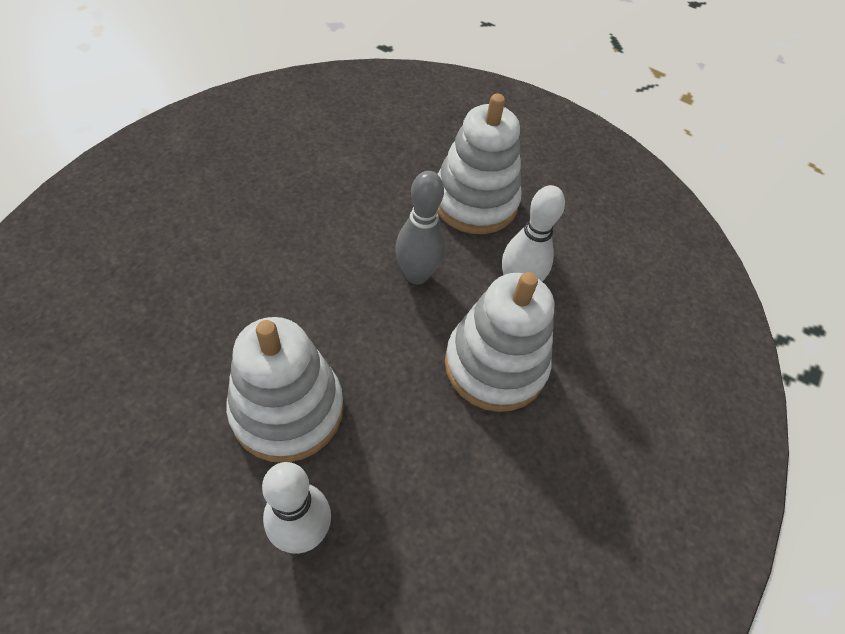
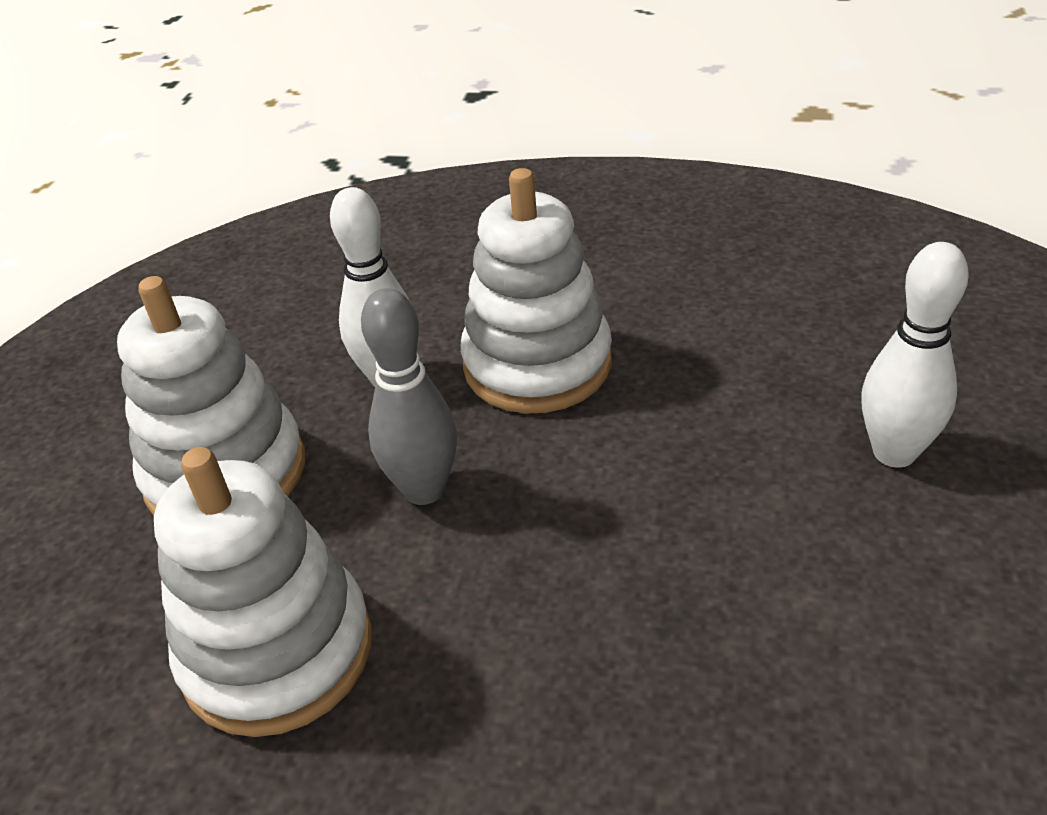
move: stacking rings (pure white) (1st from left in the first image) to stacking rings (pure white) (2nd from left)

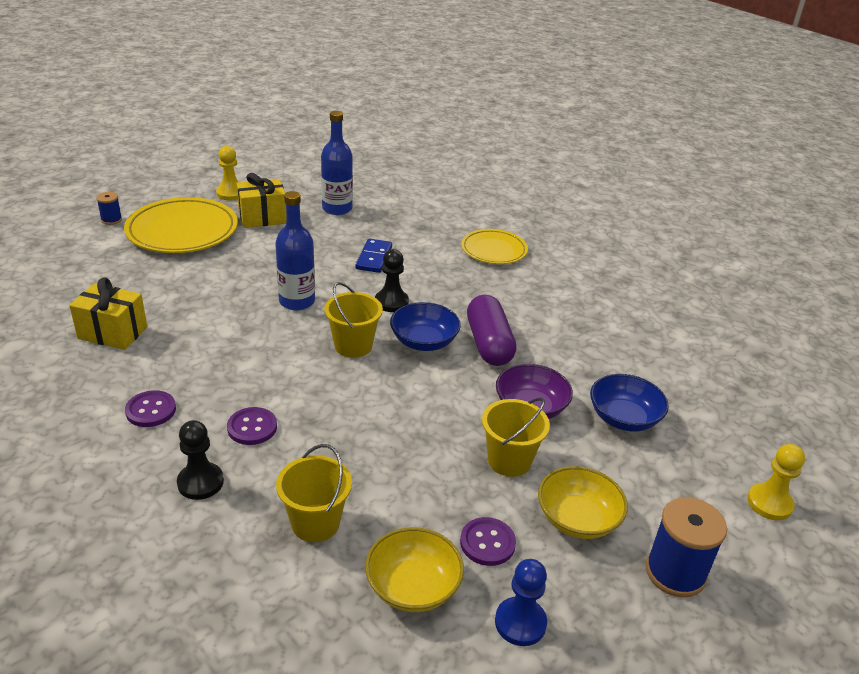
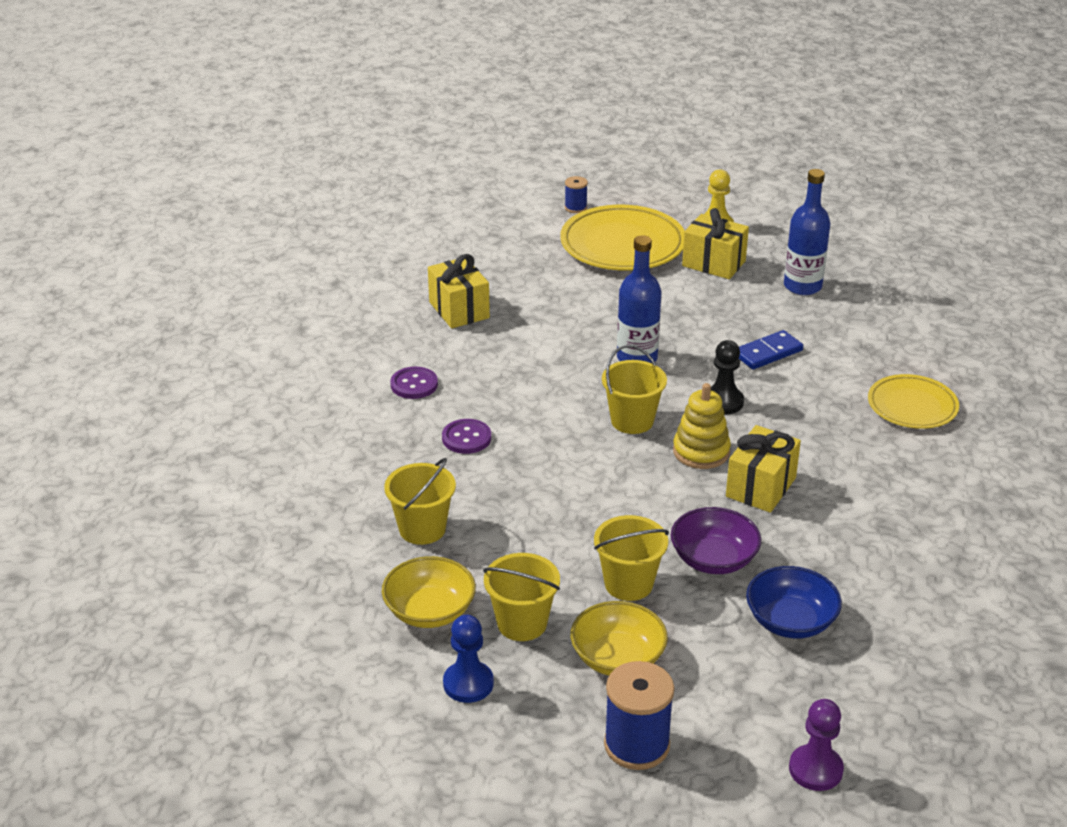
delete: chess pawn (jet-black) (1st from left)
replace: shirt button (violet) (3rd from left) to bucket (yellow) (2nd from left); serving bowl (blue) (1st from left) to stacking rings (yellow); pill (violet) to present (yellow) (3rd from left)
recolor: chess pawn (yellow) (2nd from left) to chess pawn (violet)

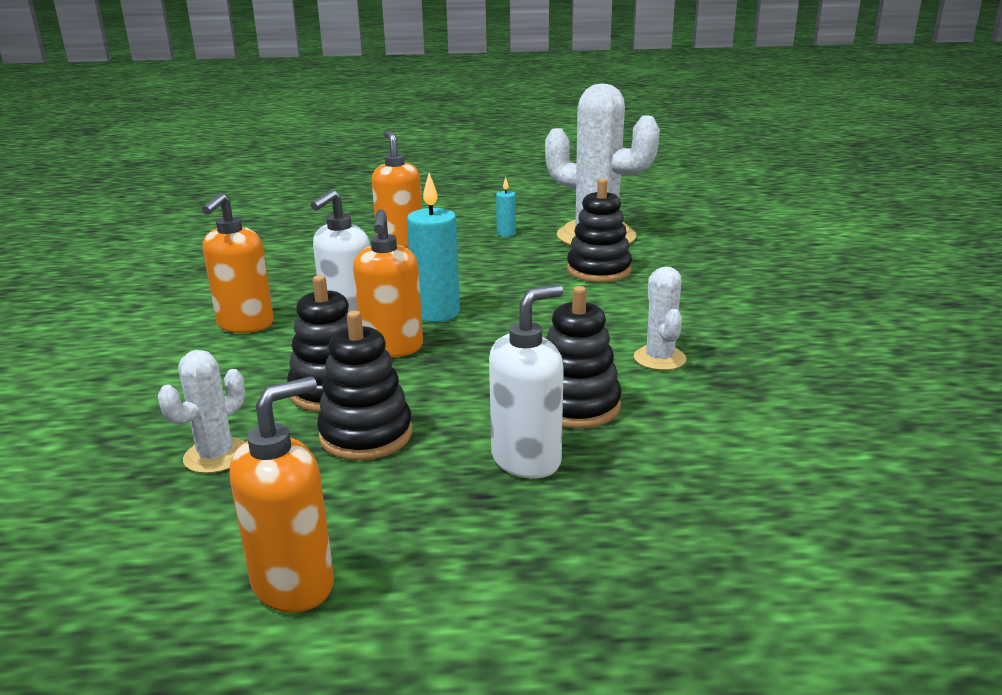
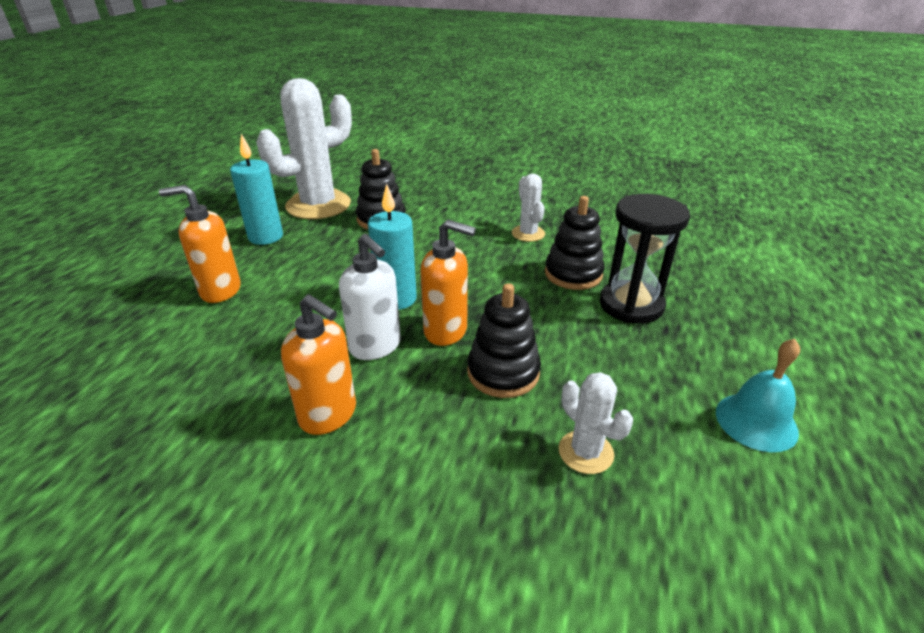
delete: stacking rings (jet-black) (2nd from left)
replace: pump bottle (pure white) (2nd from left) to hourglass (jet-black); pump bottle (bright orange) (2nd from left) to bell (aqua)
rotate: saguaro cactus (pure white) (3rd from left in the first image) 60 degrees clockwise
resize: candle (aqua) (2nd from left in the first image) x1.97

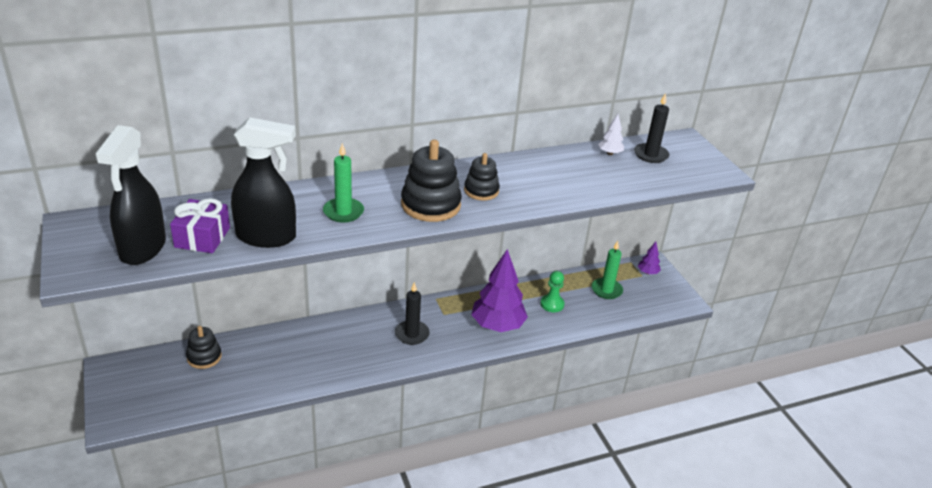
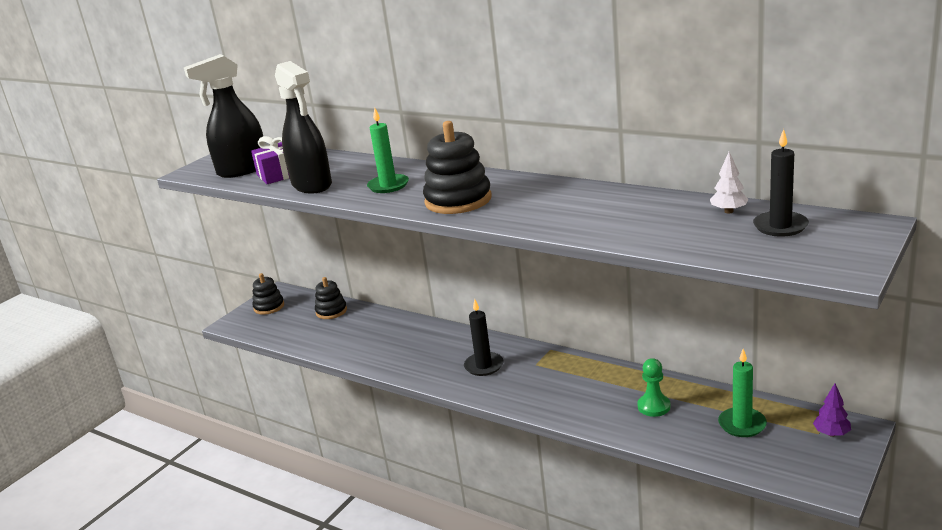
delete: fir tree (violet) (1st from left)
move: stacking rings (jet-black) (3rd from left in the first image) to stacking rings (jet-black) (1st from left)

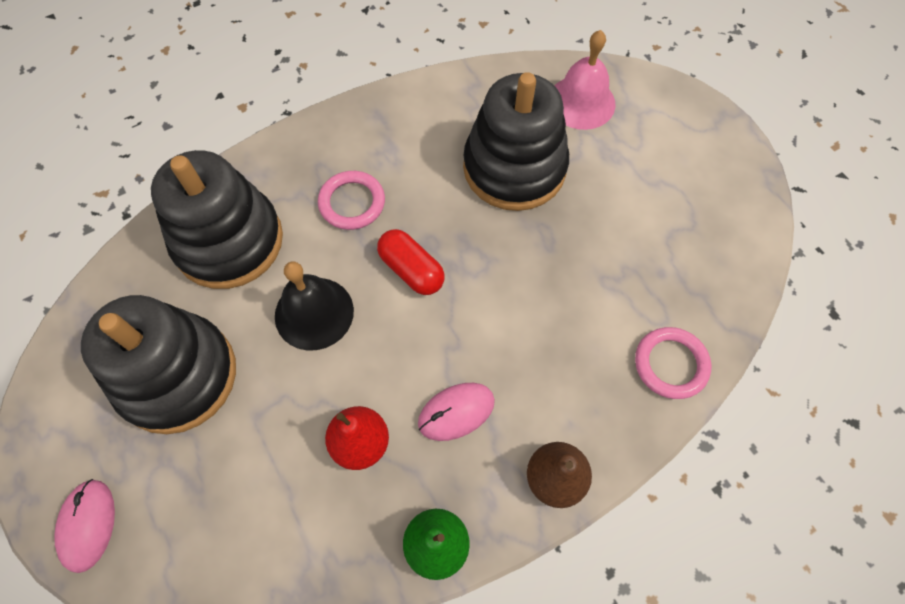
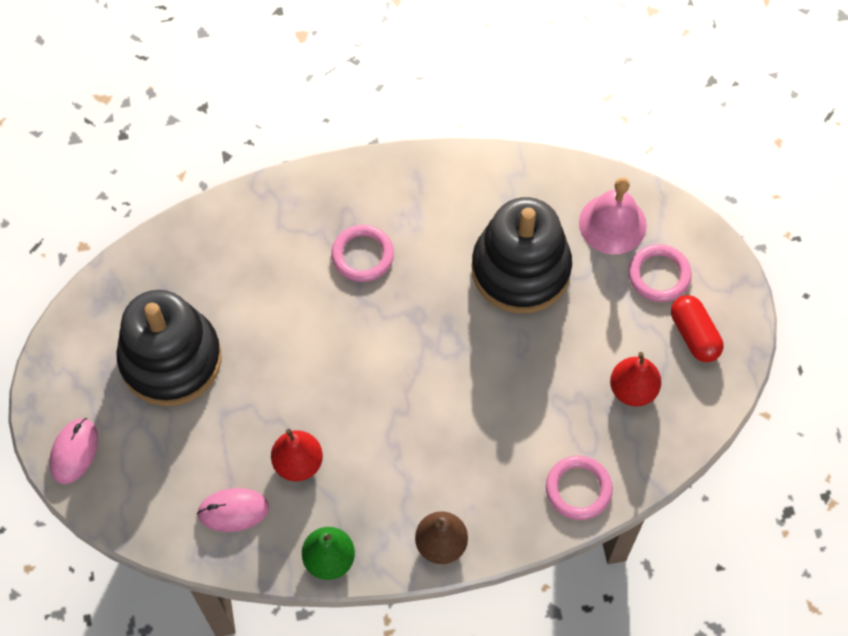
delete: stacking rings (jet-black) (2nd from left); bell (jet-black)
insert: pear fruit (red) (2nd from left); torus (rosy) (3rd from left)
move: computer mouse (rosy) (2nd from left); pill (red)

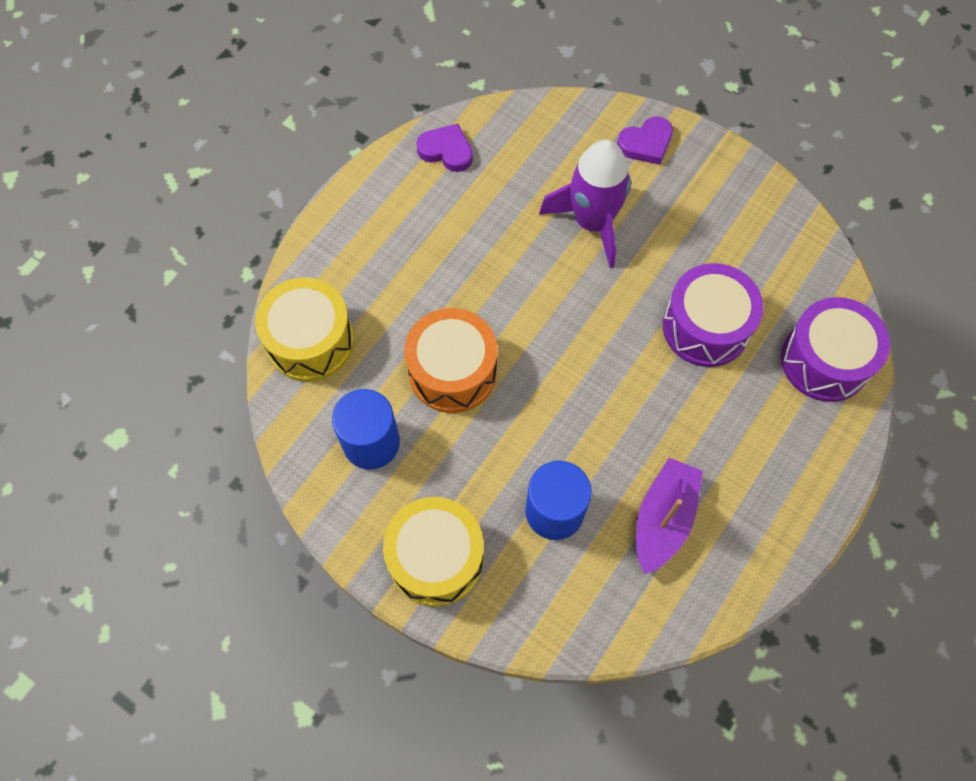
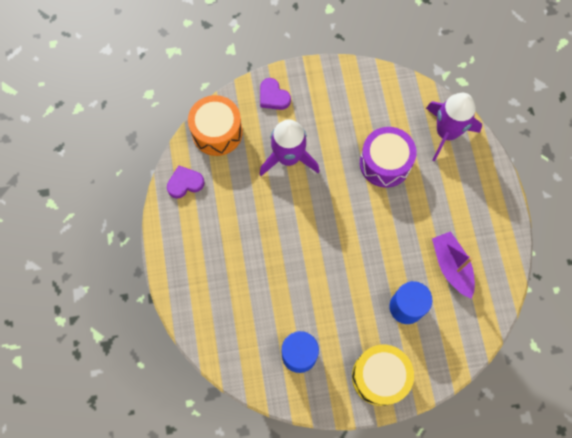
delete: snare drum (yellow) (1st from left)
move: snare drum (bright orange)
replace: snare drum (violet) (2nd from left) to rocket (violet) (2nd from left)
rotate: heart (violet) (2nd from left) 120 degrees clockwise

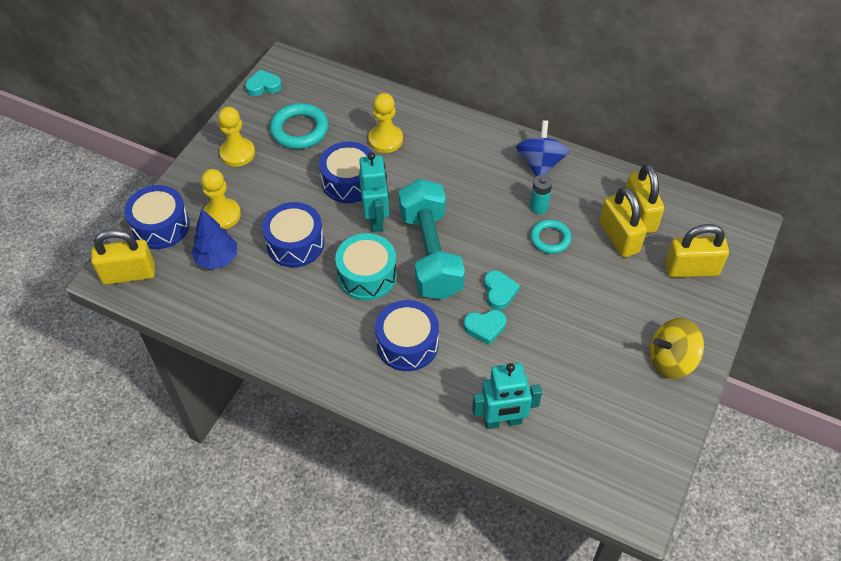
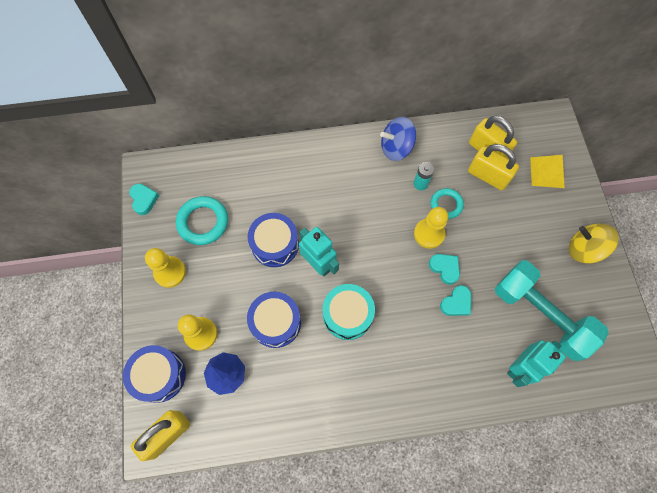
delete: snare drum (blue) (4th from left)
move: chess pawn (yellow) (3rd from left); free weight (aqua)
replace: small lock (yellow) (4th from left) to pyramid shape (yellow)
rotate: heart (aqua) (1st from left) 120 degrees clockwise; whirligig (blue) 75 degrees counterclockwise; whirligig (yellow) 75 degrees clockwise

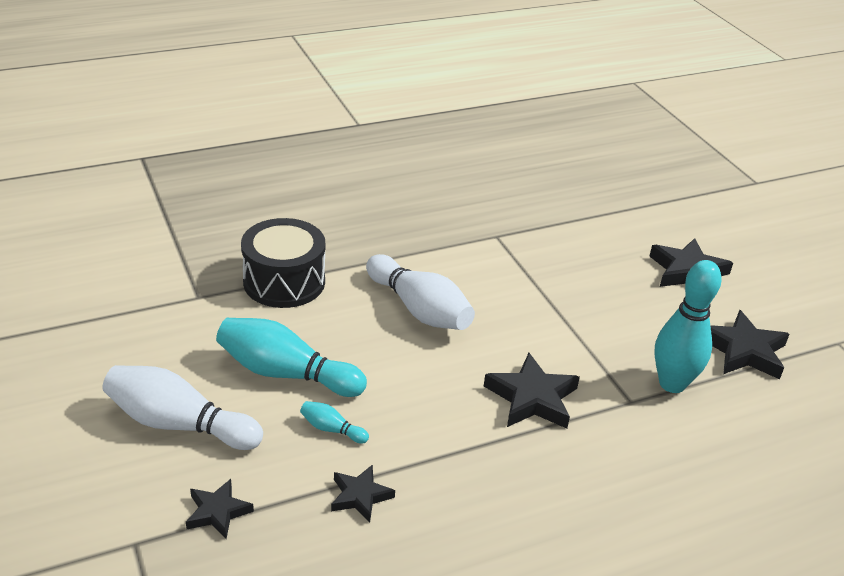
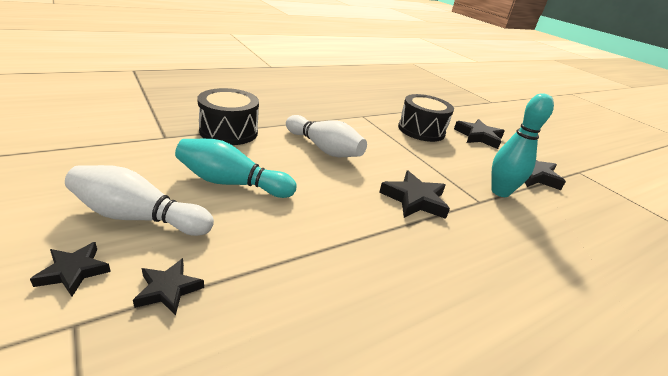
delete: skittle (aqua) (2nd from left)
insert: snare drum (jet-black) (2nd from left)
move: five-pointed star (jet-black) (2nd from left in the first image) to five-pointed star (jet-black) (1st from left)

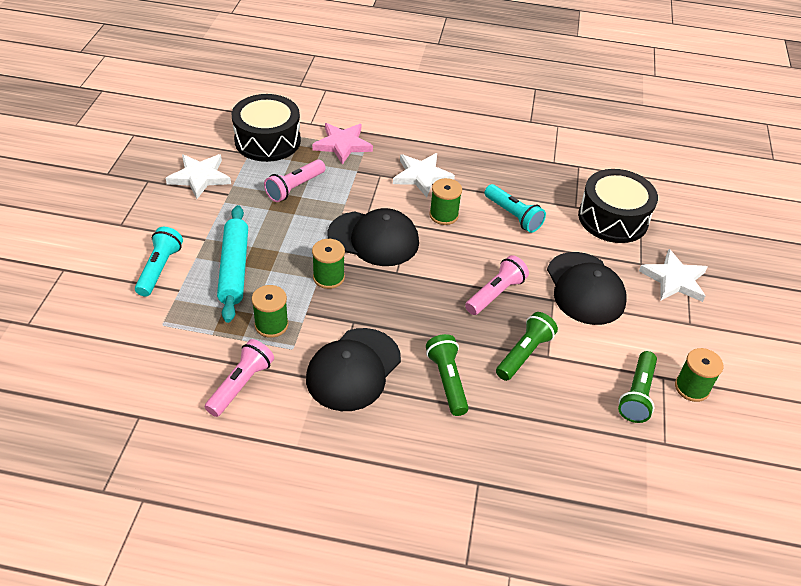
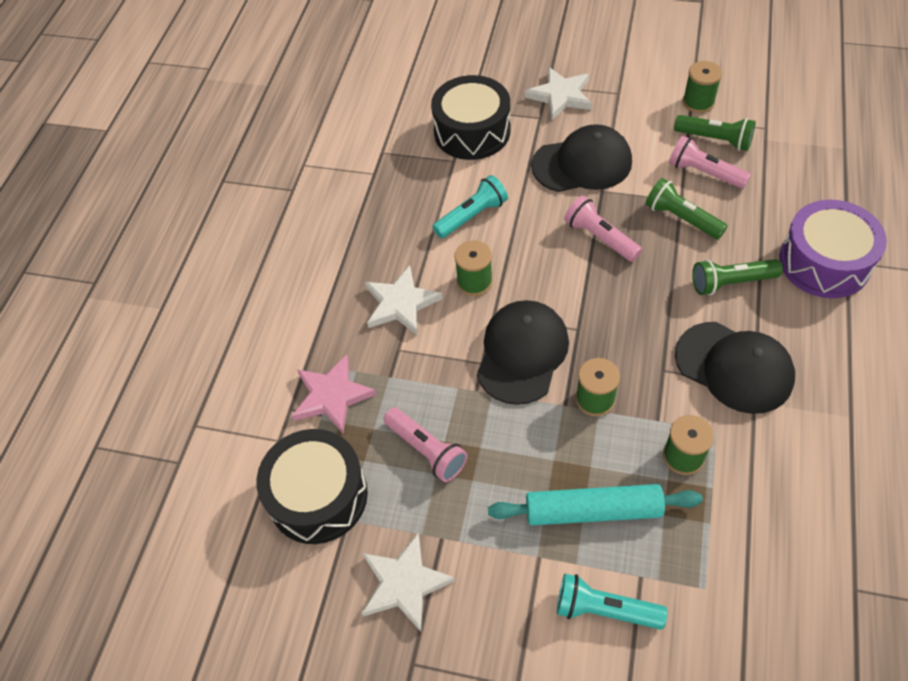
insert: snare drum (violet)
move: pocket torch (rosy) (1st from left in the first image) to pocket torch (rosy) (3rd from left)

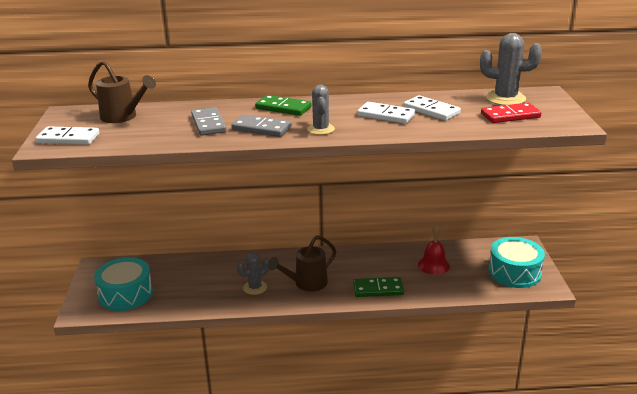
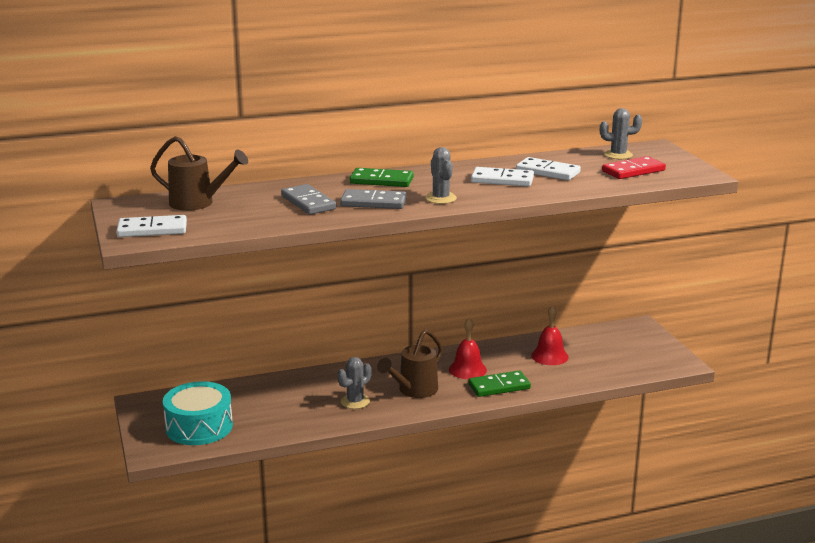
delete: snare drum (aqua) (2nd from left)
insert: bell (red) (1st from left)
resize: saguaro cactus (gray) (3rd from left) x0.65

